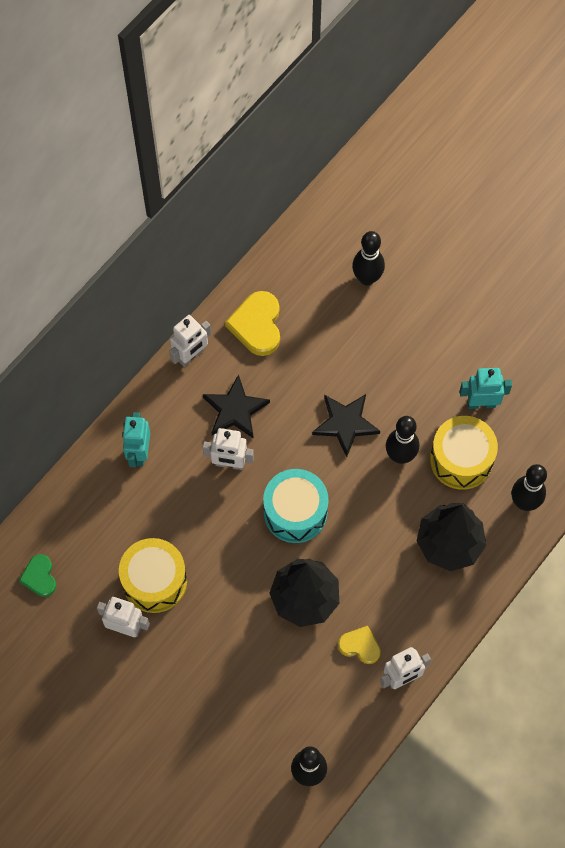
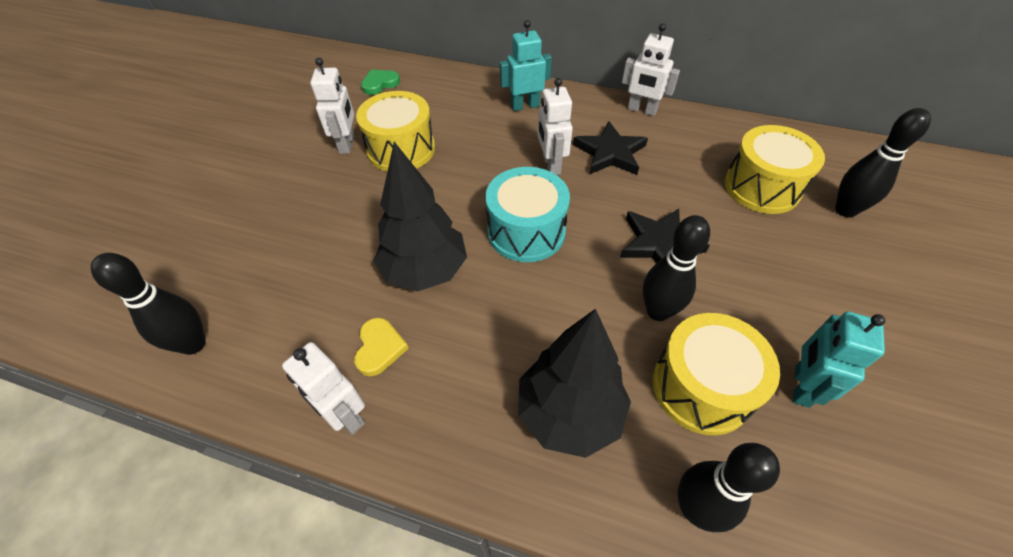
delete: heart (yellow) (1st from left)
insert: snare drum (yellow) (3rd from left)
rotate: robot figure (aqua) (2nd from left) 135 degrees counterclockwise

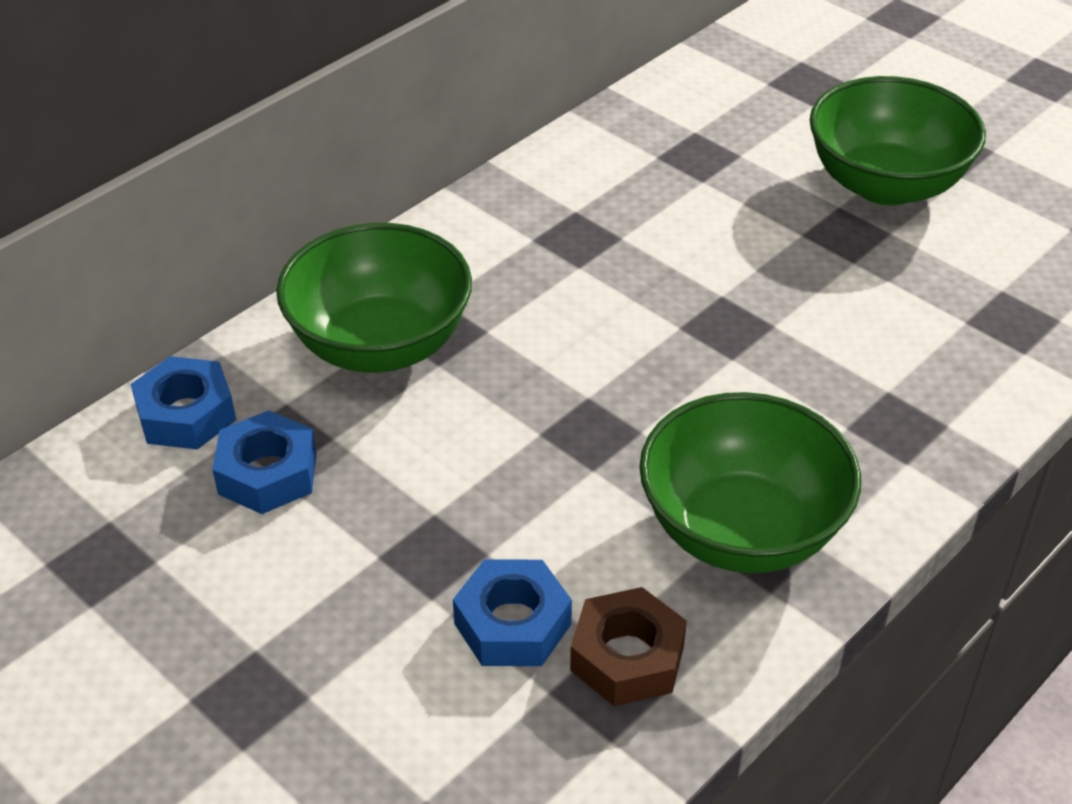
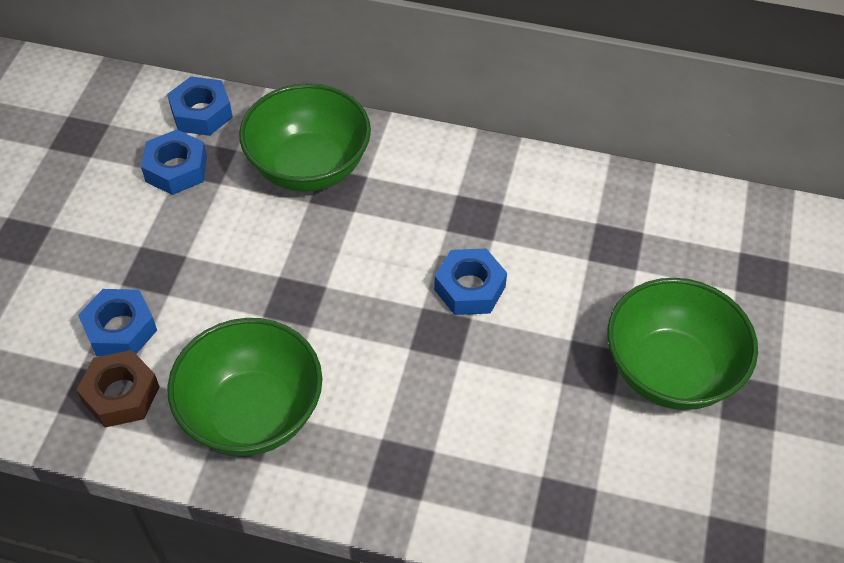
insert: hex nut (blue) (4th from left)

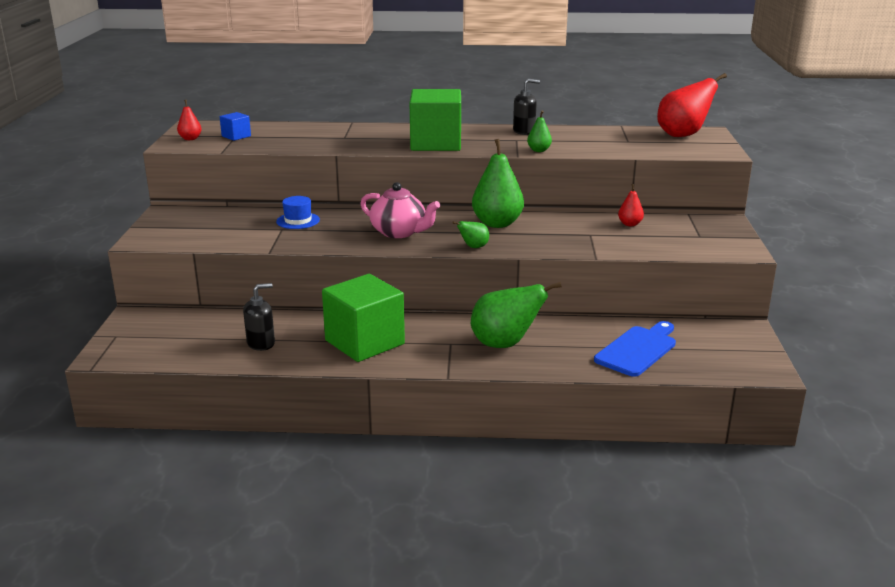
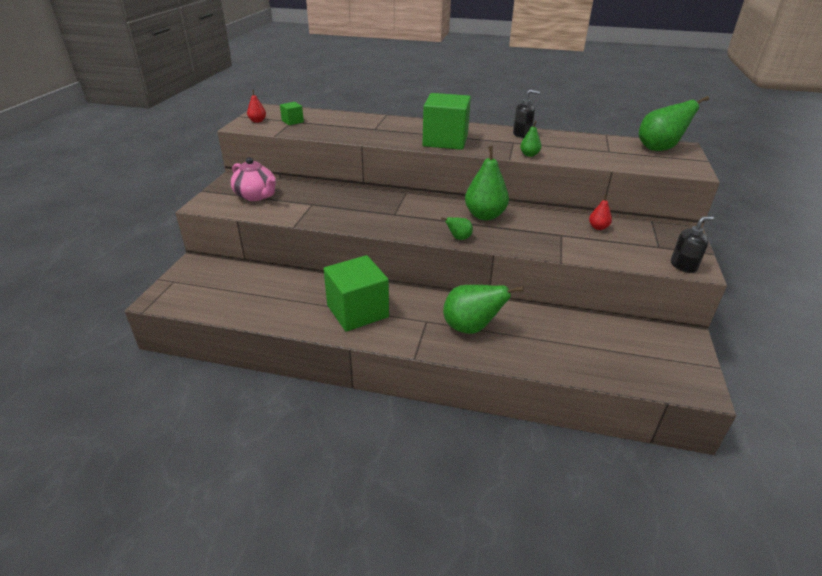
delete: hat (blue); bread board (blue)
move: tea pot (rosy); pump bottle (jet-black) (1st from left in the first image) to pump bottle (jet-black) (2nd from left)
recolor: block (blue) to block (green) (1st from left); pear fruit (red) (3rd from left) to pear fruit (green) (5th from left)

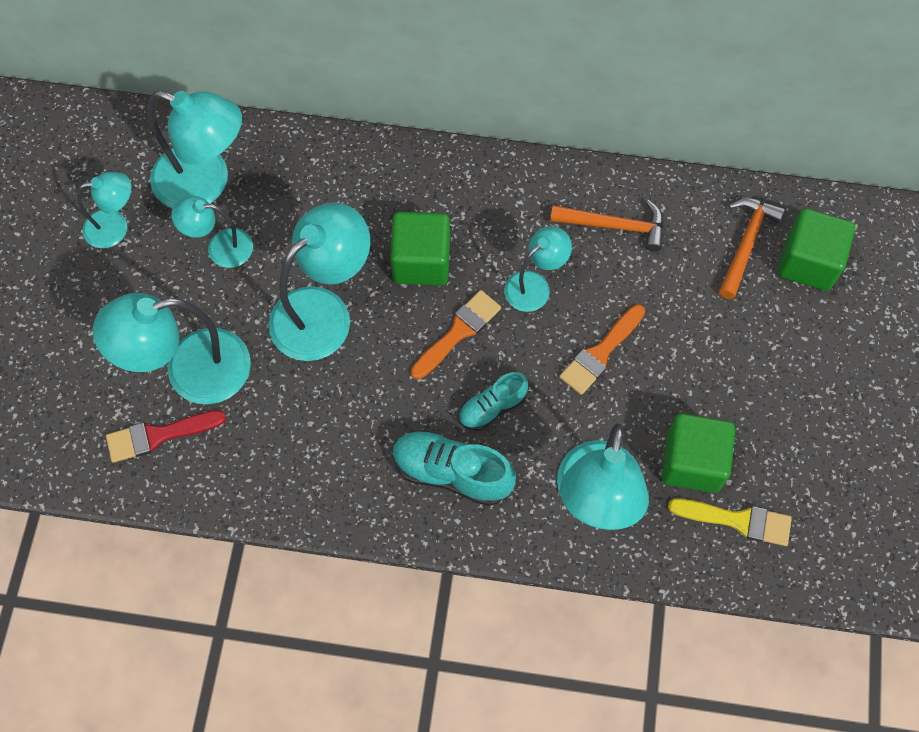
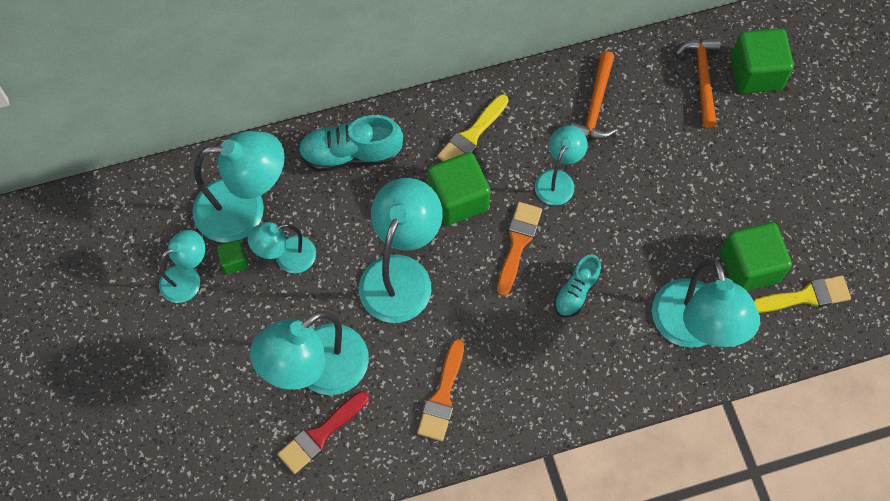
insert: block (green) (1st from left); paint brush (yellow) (1st from left)
move: shoe (aqua) (1st from left); paint brush (bright orange) (2nd from left in the first image) to paint brush (bright orange) (1st from left)
rotate: claw hammer (bright orange) (1st from left) 120 degrees clockwise

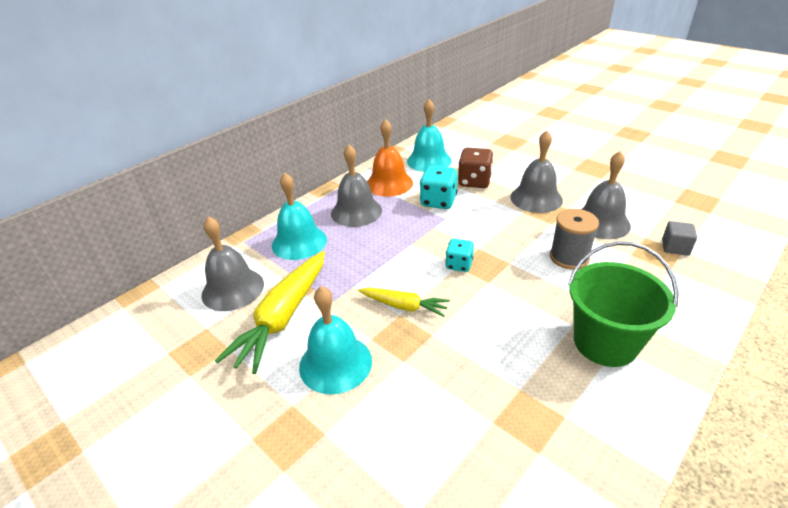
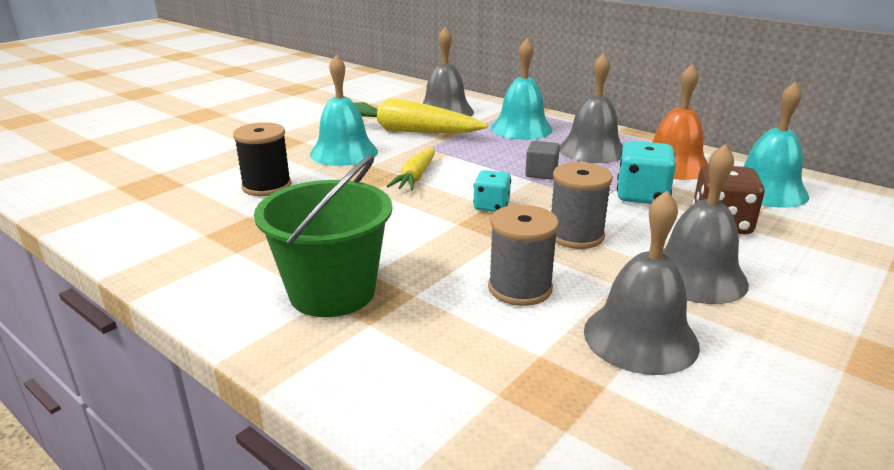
insert: reel of thread (jet-black); reel of thread (gray) (2nd from left)
move: block (gray)

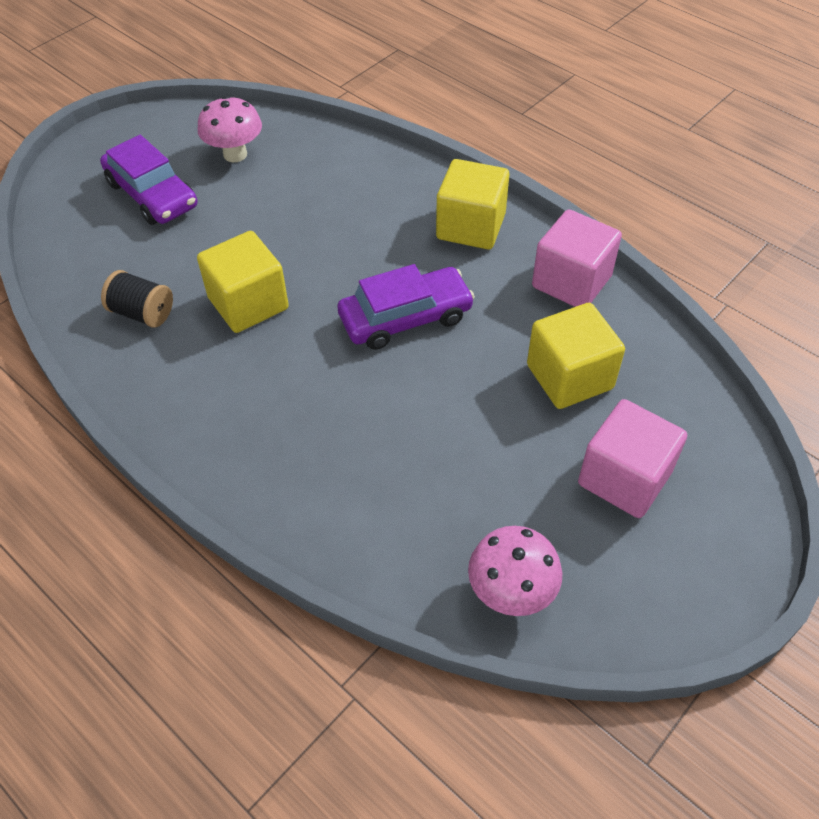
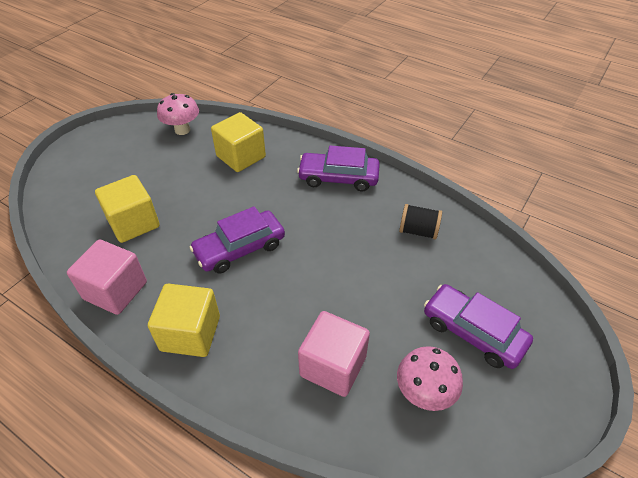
insert: toy car (violet) (2nd from left)
move: block (yellow) (1st from left in the first image) to block (yellow) (3rd from left); block (rosy) (2nd from left)

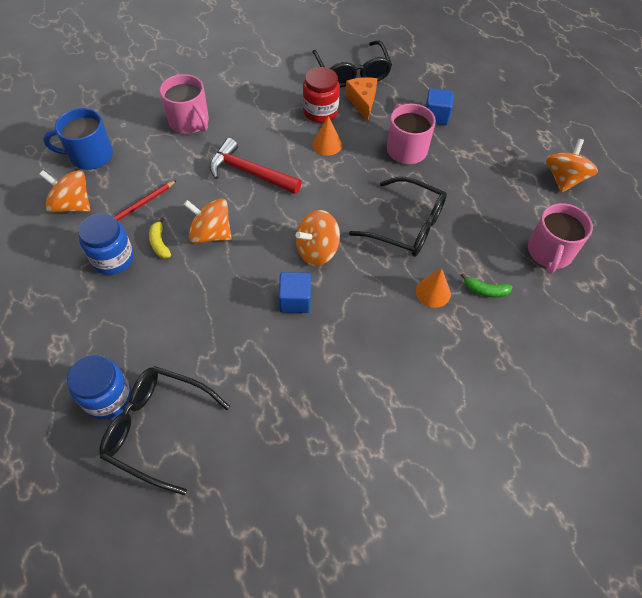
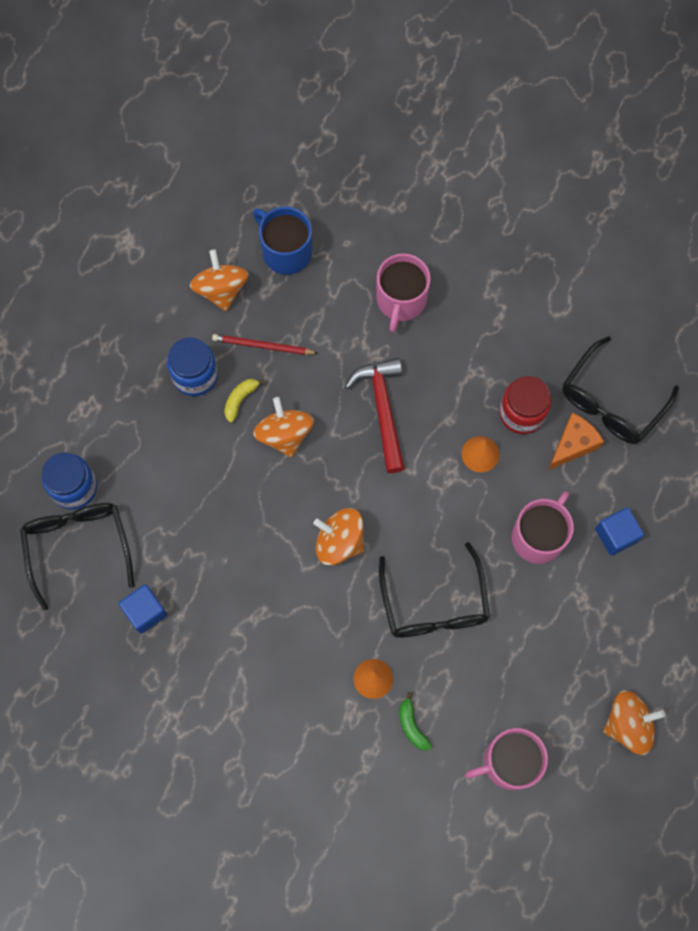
move: block (blue) (1st from left)

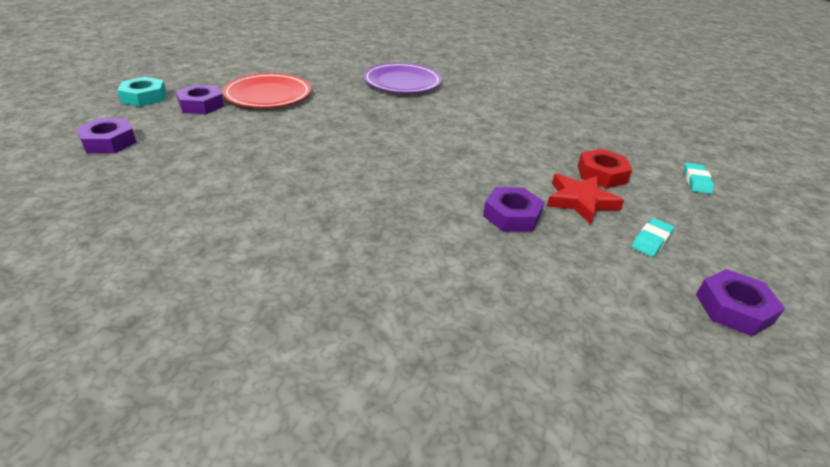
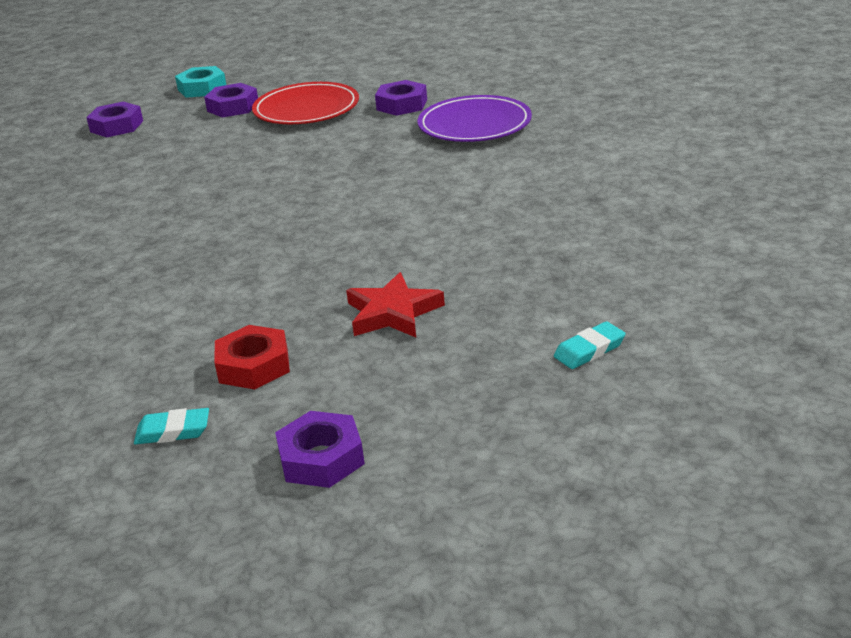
move: pencil eraser (aqua) (1st from left); hex nut (red); hex nut (violet) (3rd from left in the first image) to hex nut (violet) (4th from left)

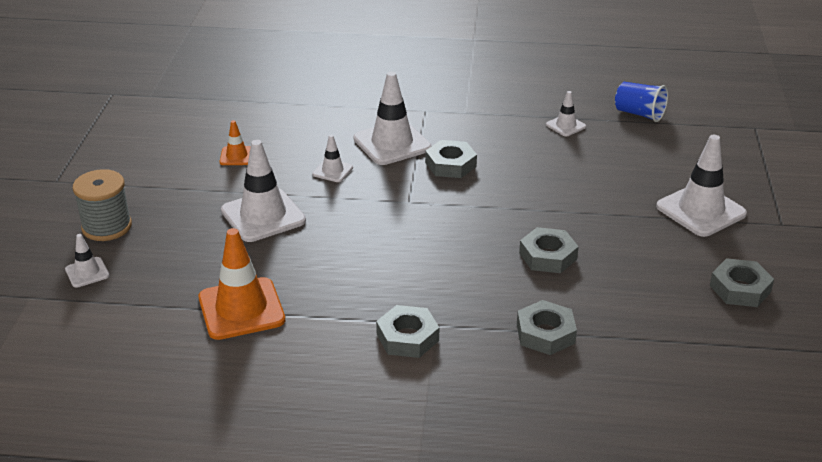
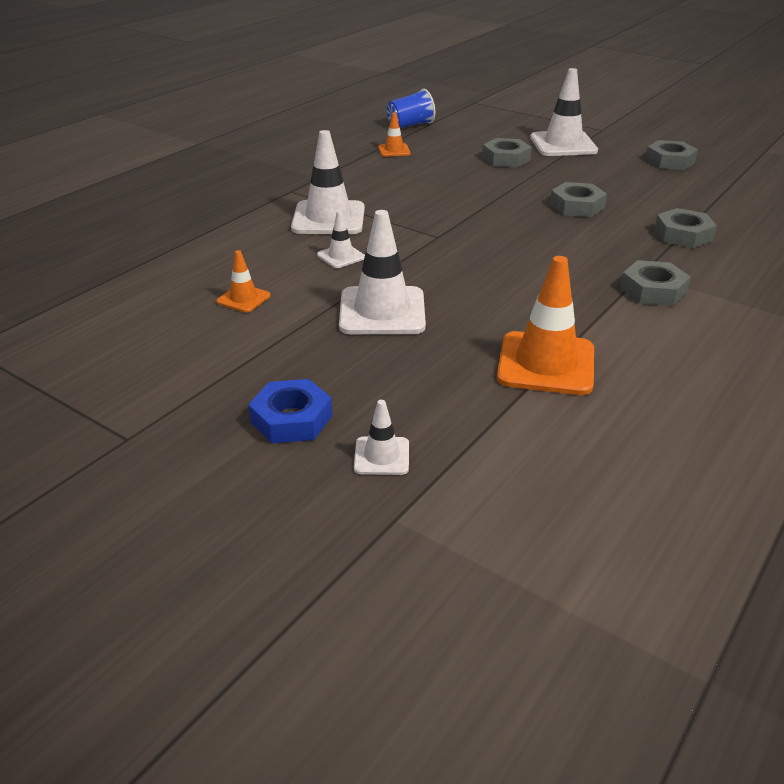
move: hex nut (gray) (2nd from left in the first image) to hex nut (gray) (1st from left)
replace: reel of thread (gray) to hex nut (blue)
recolor: safety cone (pure white) (5th from left) to safety cone (bright orange) (2nd from left)

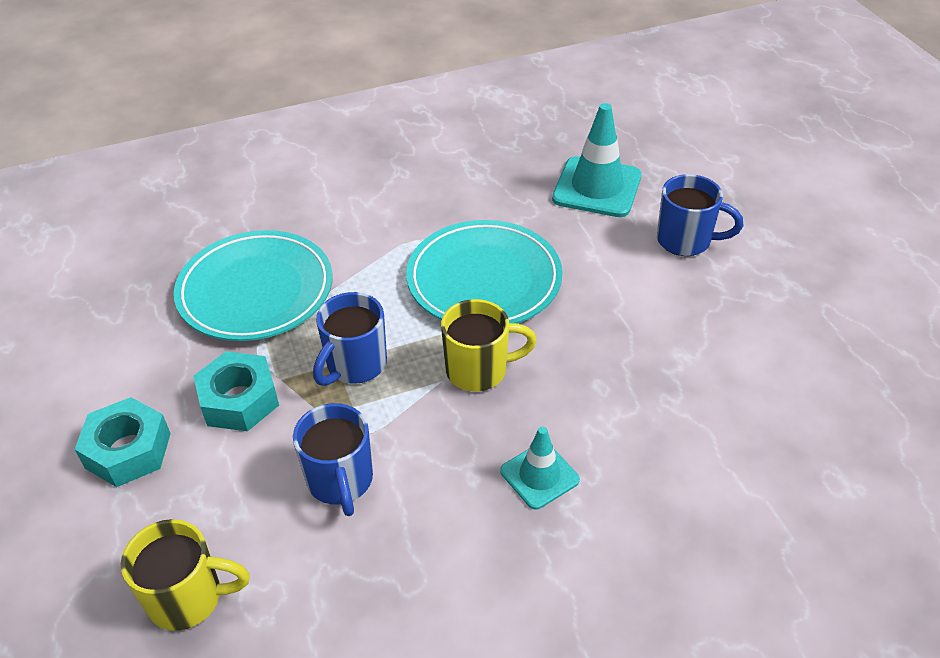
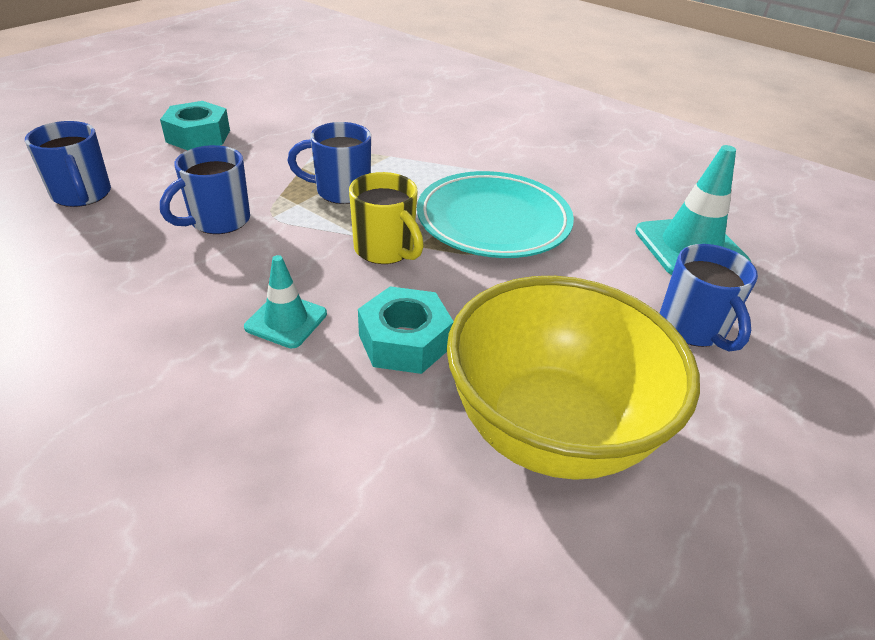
delete: flat dish (aqua) (1st from left)
insert: serving bowl (yellow)
move: hex nut (aqua) (2nd from left)
recolor: mug (yellow) (1st from left) to mug (blue) (1st from left)

